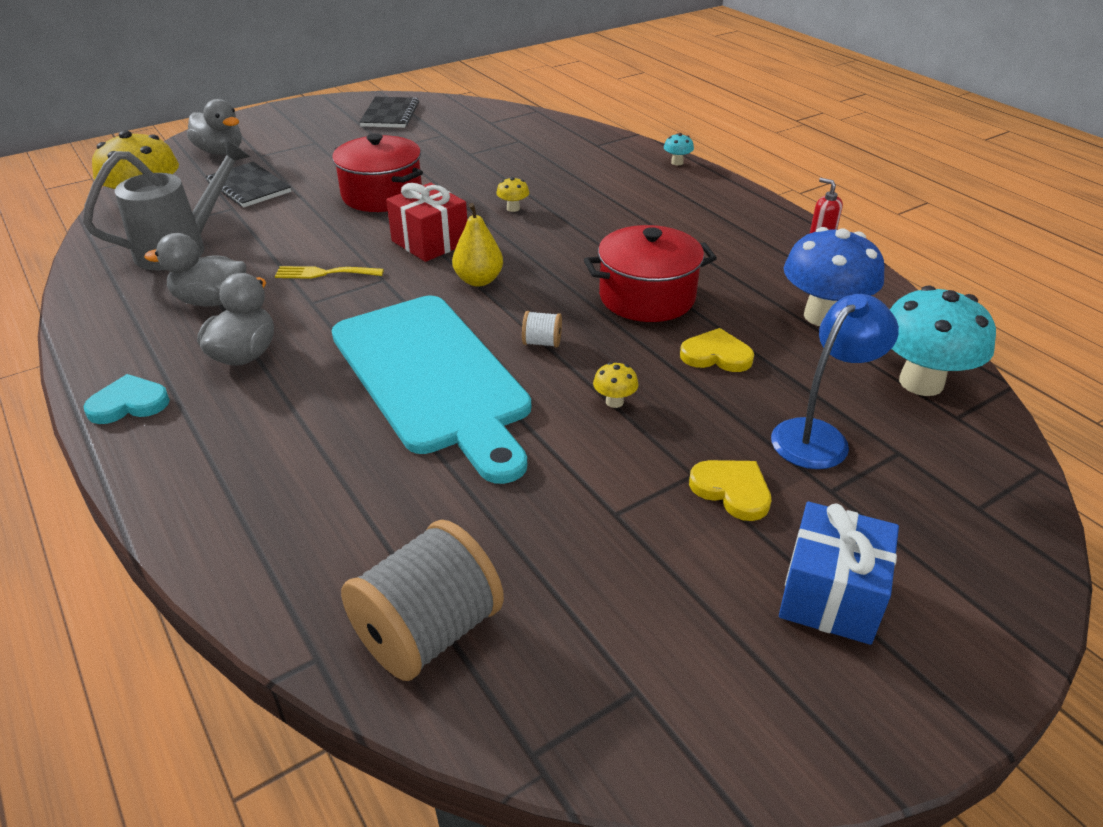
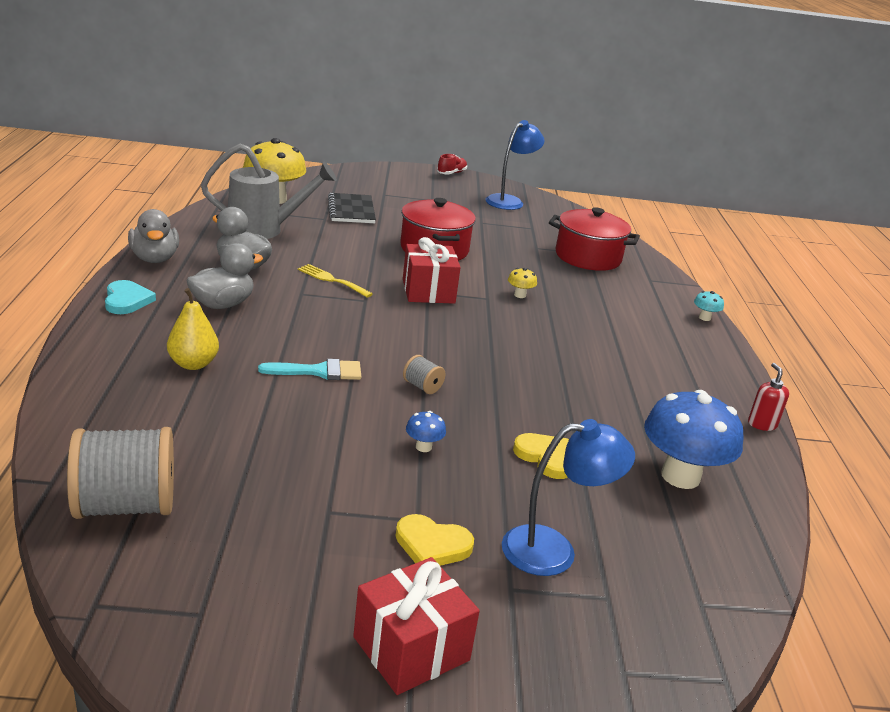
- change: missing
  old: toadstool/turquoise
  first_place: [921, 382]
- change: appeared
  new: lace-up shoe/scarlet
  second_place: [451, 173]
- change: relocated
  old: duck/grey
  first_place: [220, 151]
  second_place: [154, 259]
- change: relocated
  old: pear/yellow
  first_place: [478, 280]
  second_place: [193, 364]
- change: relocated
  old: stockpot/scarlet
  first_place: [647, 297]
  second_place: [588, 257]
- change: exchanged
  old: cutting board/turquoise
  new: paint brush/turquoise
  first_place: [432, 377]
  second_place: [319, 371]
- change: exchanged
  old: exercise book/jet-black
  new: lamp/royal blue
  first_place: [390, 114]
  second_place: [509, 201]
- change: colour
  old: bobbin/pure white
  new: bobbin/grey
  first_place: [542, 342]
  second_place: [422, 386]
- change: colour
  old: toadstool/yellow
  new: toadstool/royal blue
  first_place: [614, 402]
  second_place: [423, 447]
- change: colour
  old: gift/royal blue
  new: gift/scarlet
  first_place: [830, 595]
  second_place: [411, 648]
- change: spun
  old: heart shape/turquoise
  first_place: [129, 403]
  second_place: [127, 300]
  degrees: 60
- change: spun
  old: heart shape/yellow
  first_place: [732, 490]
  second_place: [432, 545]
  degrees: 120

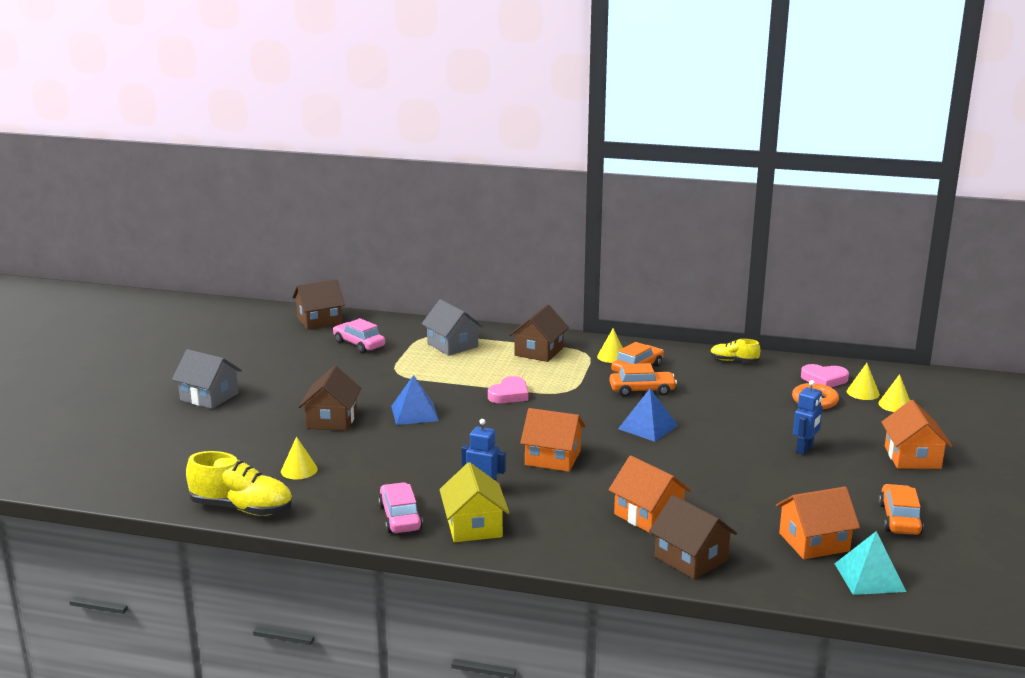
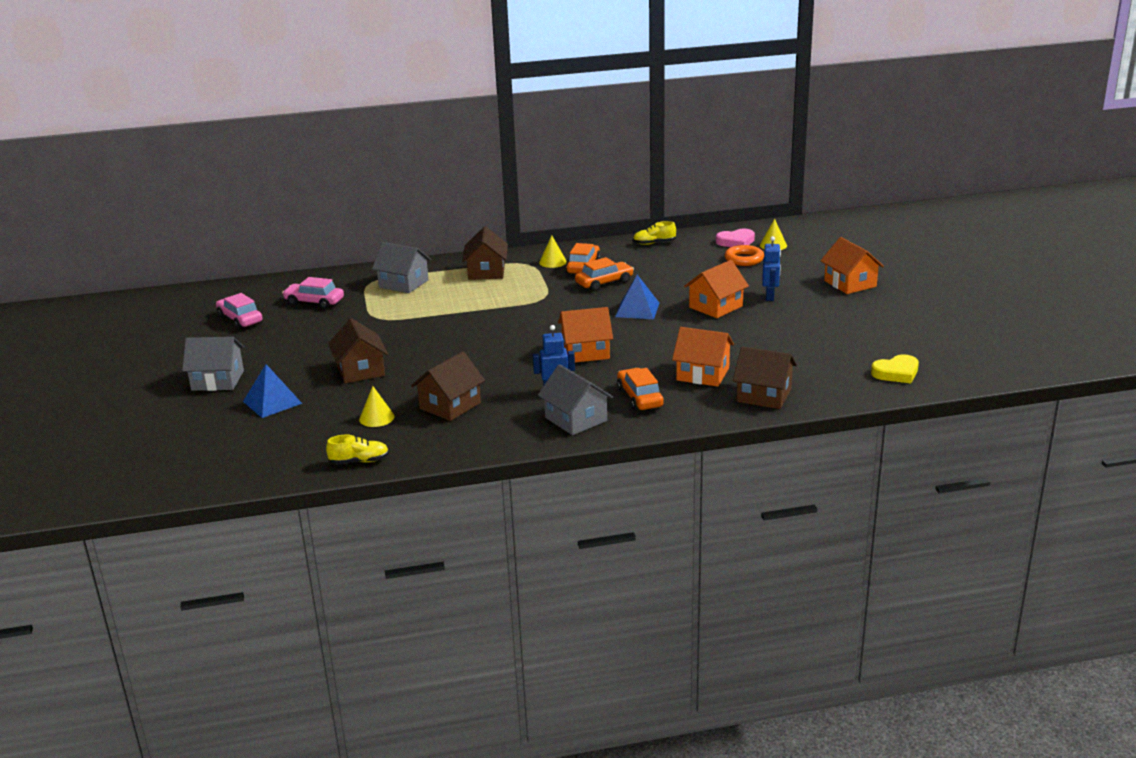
- change: missing
  old: heart shape/pink
  first_place: [509, 394]
- change: missing
  old: cone shape/yellow
  first_place: [895, 405]
- change: relocated
  old: toy house/brown
  first_place: [319, 320]
  second_place: [450, 406]
- change: relocated
  old: car/pink
  first_place: [400, 517]
  second_place: [240, 319]
- change: relocated
  old: solid pyramid/royal blue
  first_place: [415, 413]
  second_place: [272, 402]
- change: relocated
  old: toy house/orange
  first_place: [814, 542]
  second_place: [715, 307]
- change: relocated
  old: car/orange
  first_place: [899, 519]
  second_place: [640, 397]
- change: exchanged
  old: solid pyramid/turquoise
  new: heart shape/yellow
  first_place: [870, 577]
  second_place: [896, 373]
- change: colour
  old: toy house/yellow
  new: toy house/grey
  first_place: [474, 526]
  second_place: [576, 419]
- change: size
  old: lace-up shoe/yellow
  first_place: [242, 508]
  second_place: [359, 461]
  factor: 0.56

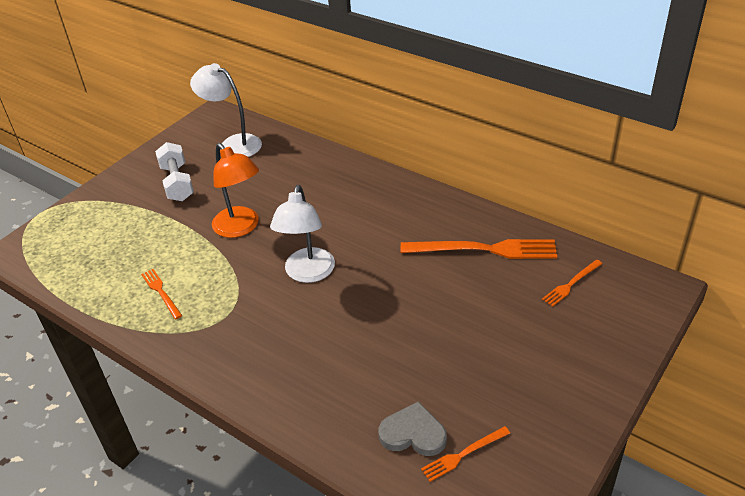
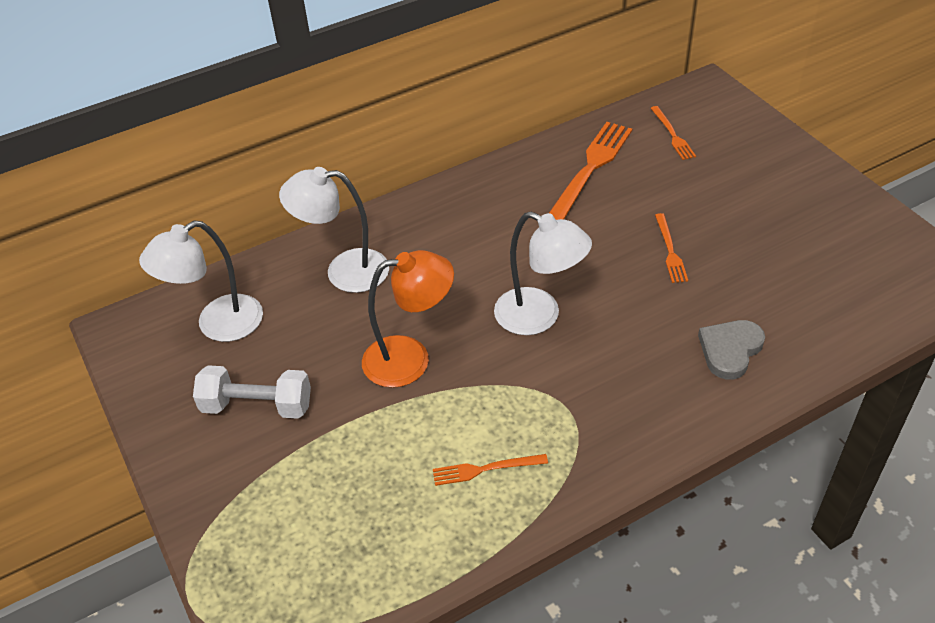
- change: appeared
  new: lamp/pure white
  second_place: [344, 271]
- change: relocated
  old: heart shape/grey
  first_place: [413, 433]
  second_place: [730, 350]
- change: relocated
  old: table fork/orange
  first_place: [463, 454]
  second_place: [670, 250]

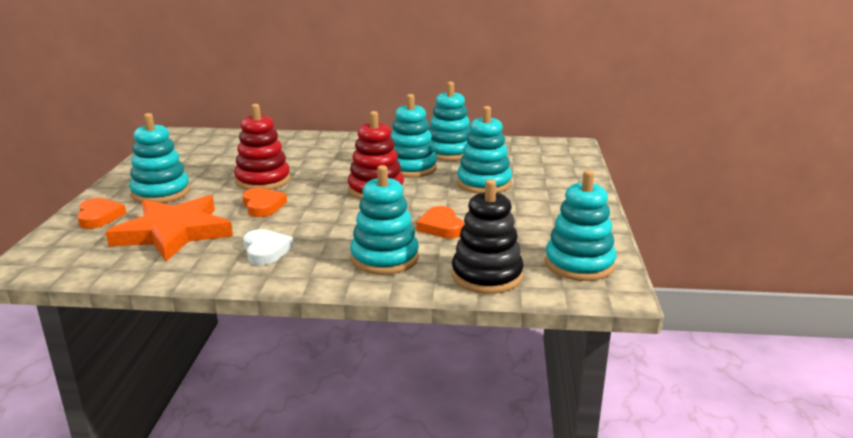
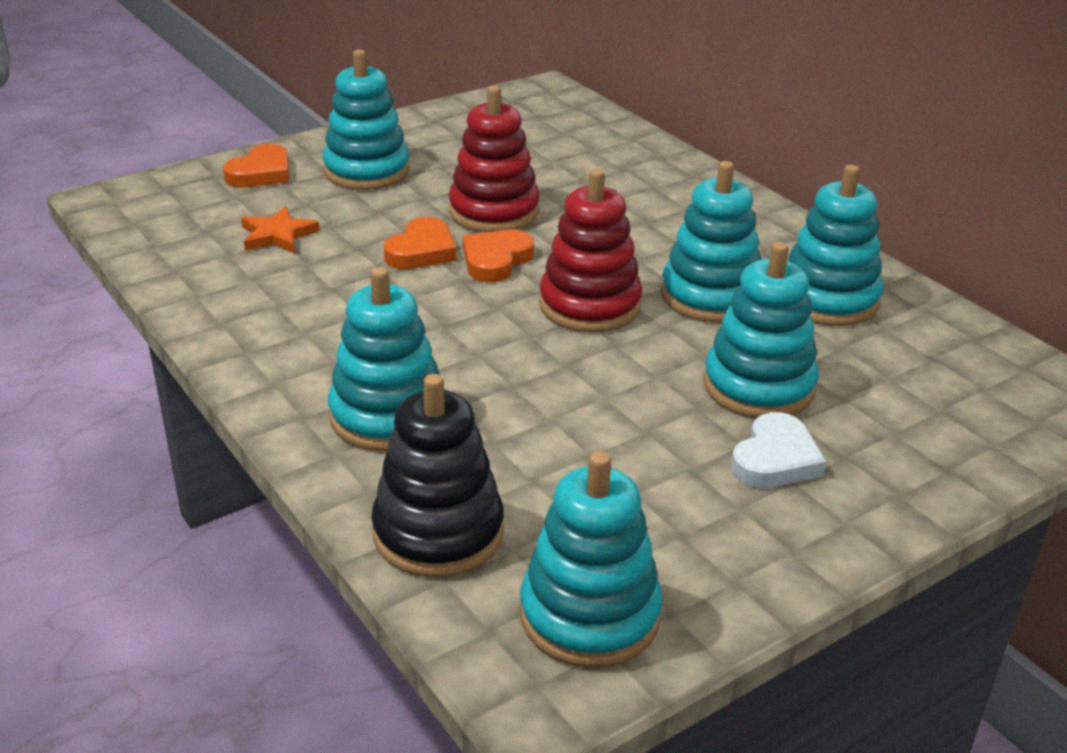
- change: relocated
  old: heart shape/pure white
  first_place: [266, 250]
  second_place: [775, 459]
- change: relocated
  old: heart shape/orange
  first_place: [441, 227]
  second_place: [496, 260]
- change: size
  old: star/orange
  first_place: [173, 232]
  second_place: [277, 235]
  factor: 0.46

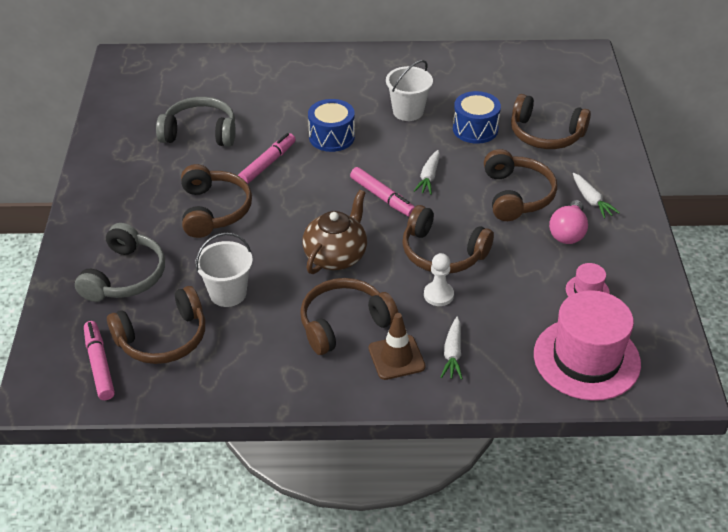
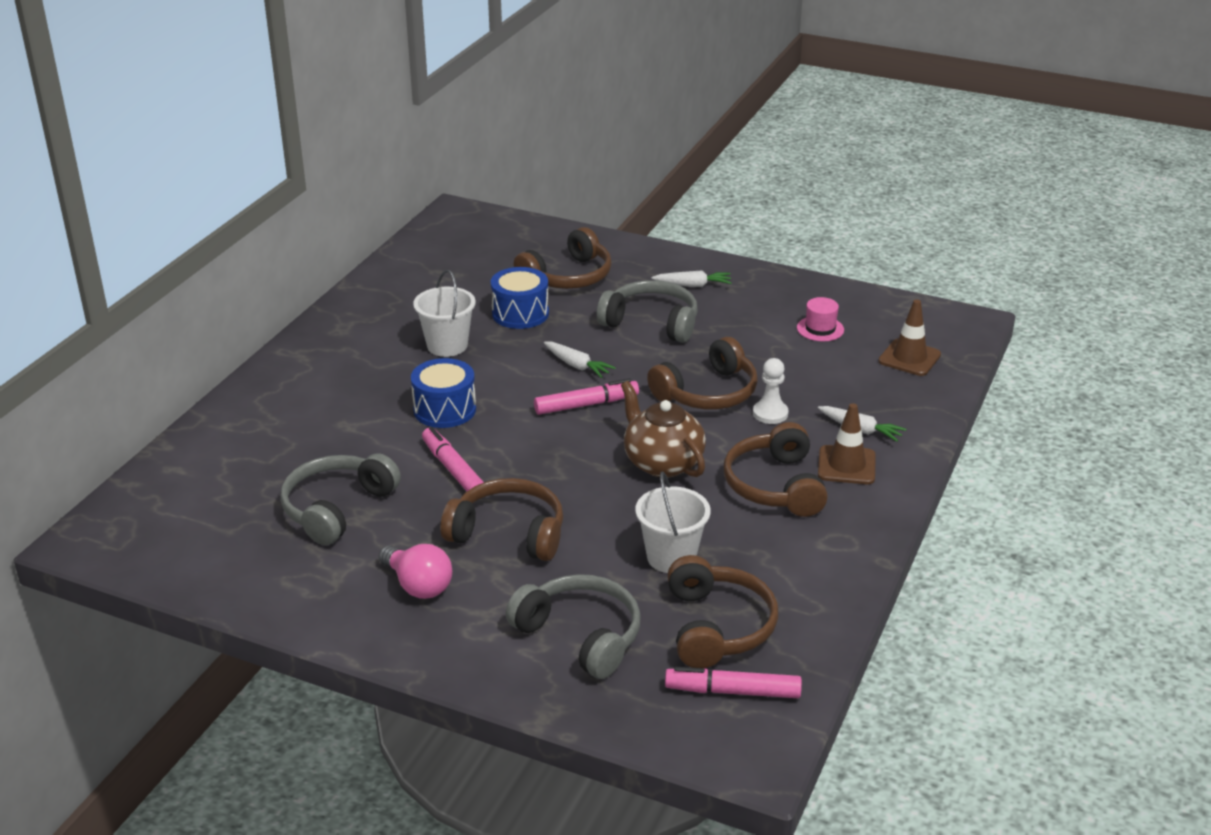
- change: relocated
  old: light bulb/pink
  first_place: [568, 233]
  second_place: [418, 585]
- change: exchanged
  old: tall hat/pink
  new: traffic cone/brown
  first_place: [586, 359]
  second_place: [909, 358]
- change: colour
  old: headset/brown
  new: headset/grey
  first_place: [516, 195]
  second_place: [651, 323]

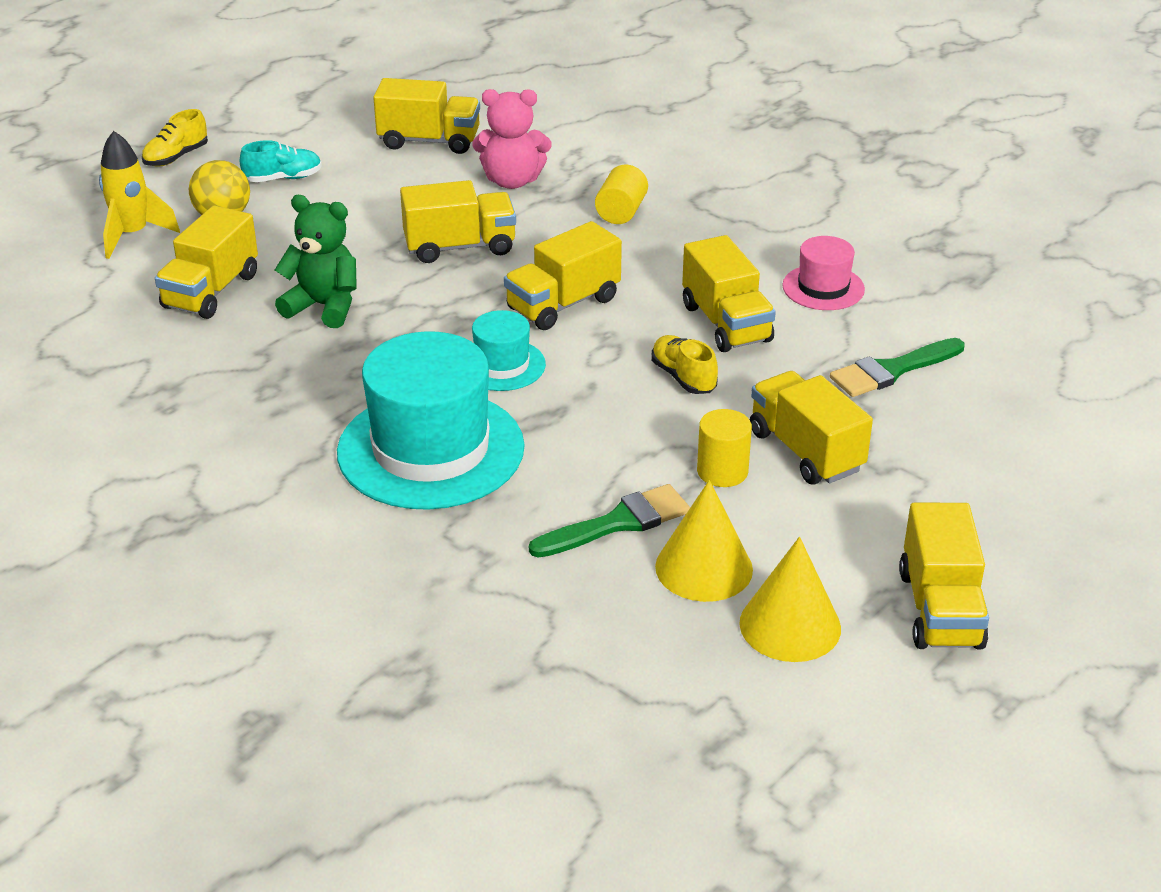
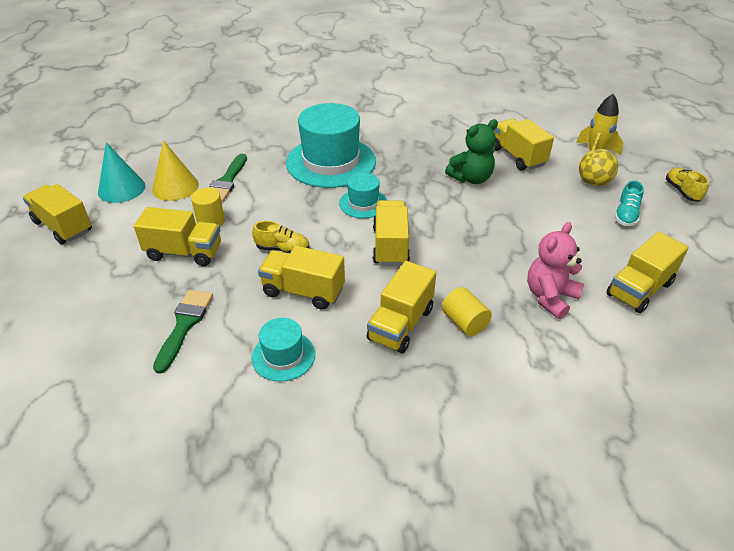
- change: relocated
  old: truck/yellow
  first_place: [460, 247]
  second_place: [401, 324]
- change: colour
  old: cone shape/yellow
  new: cone shape/turquoise
  first_place: [790, 625]
  second_place: [121, 189]
- change: colour
  old: tall hat/pink
  new: tall hat/turquoise
  first_place: [823, 288]
  second_place: [283, 356]

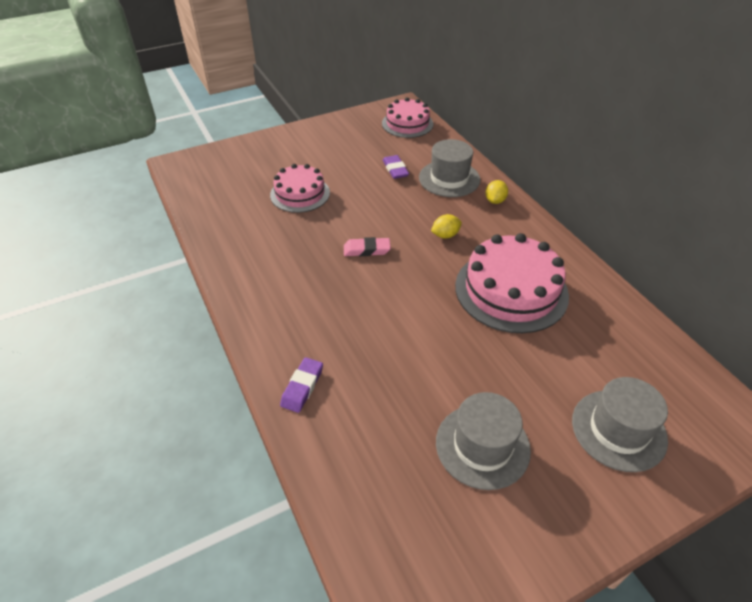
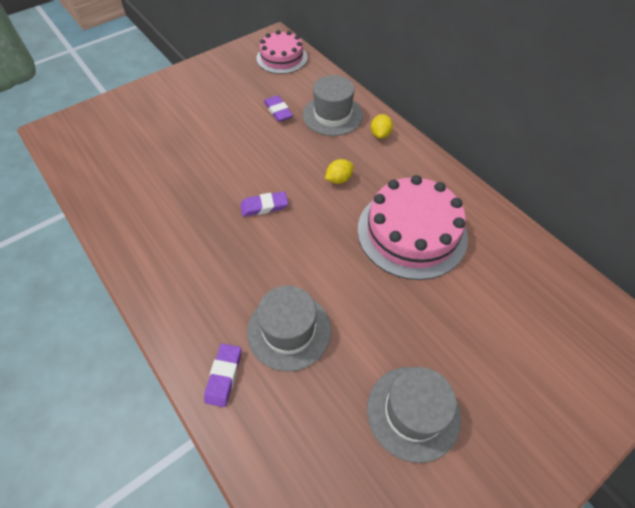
- change: missing
  old: gateau/pink
  first_place: [300, 194]
- change: relocated
  old: tall hat/grey
  first_place: [618, 430]
  second_place: [289, 330]
- change: colour
  old: eraser/pink
  new: eraser/royal purple
  first_place: [366, 250]
  second_place: [264, 206]

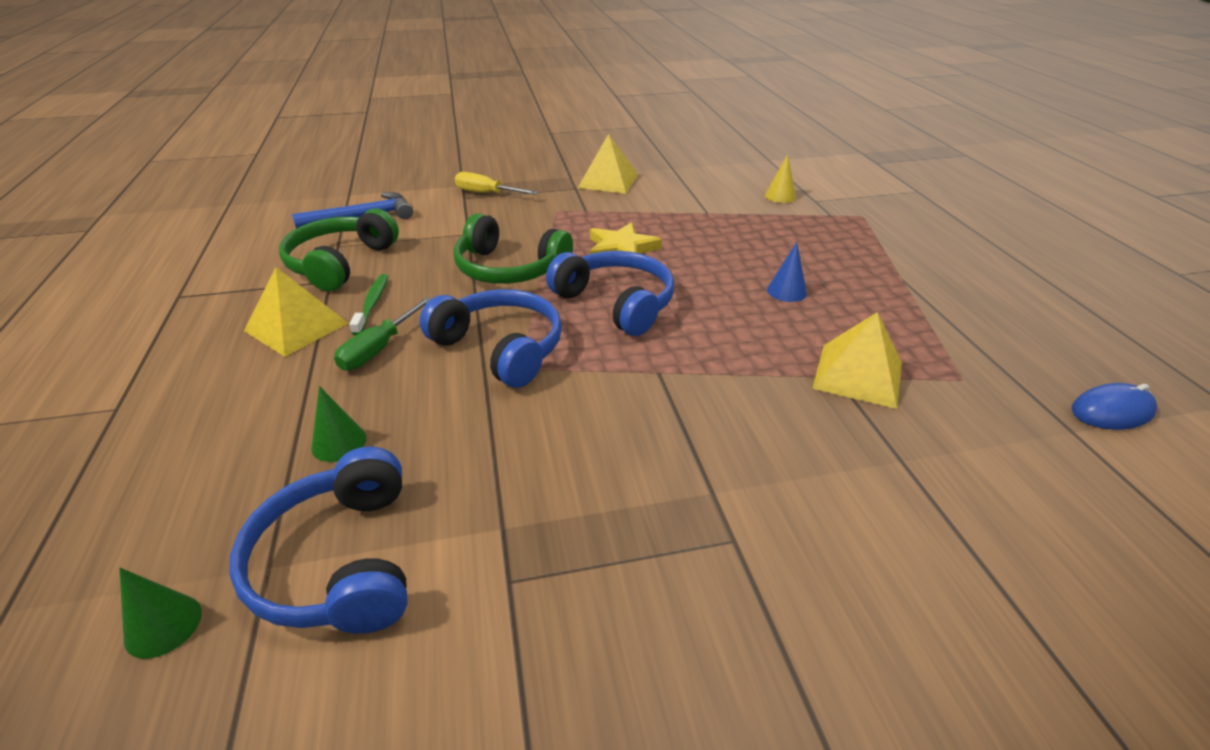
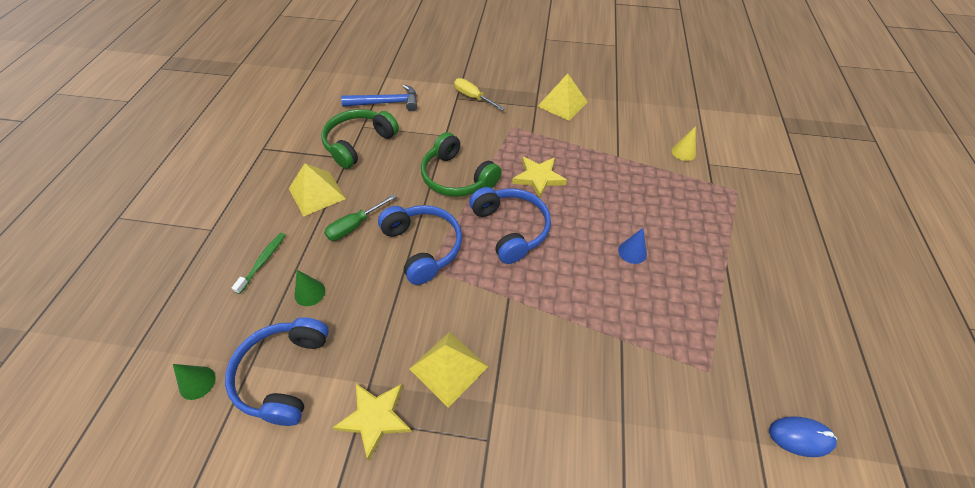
- change: appeared
  new: star/yellow
  second_place: [375, 418]
- change: relocated
  old: toothbrush/green
  first_place: [372, 304]
  second_place: [263, 261]
- change: relocated
  old: solid pyramid/yellow
  first_place: [858, 375]
  second_place: [448, 367]

